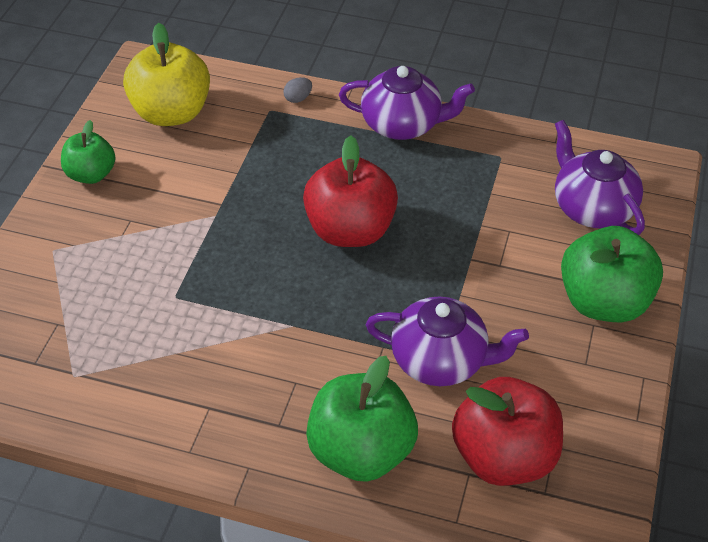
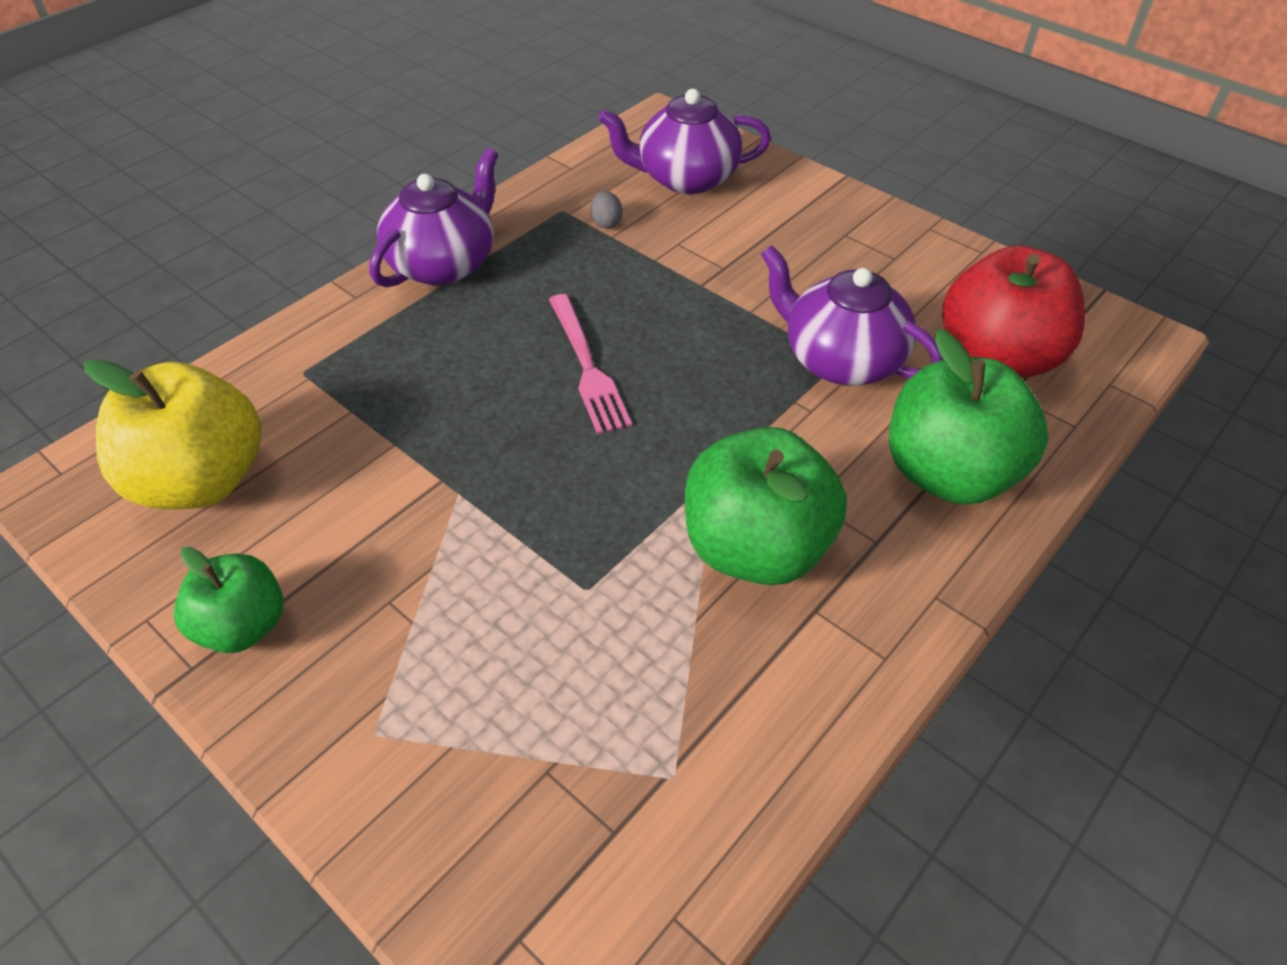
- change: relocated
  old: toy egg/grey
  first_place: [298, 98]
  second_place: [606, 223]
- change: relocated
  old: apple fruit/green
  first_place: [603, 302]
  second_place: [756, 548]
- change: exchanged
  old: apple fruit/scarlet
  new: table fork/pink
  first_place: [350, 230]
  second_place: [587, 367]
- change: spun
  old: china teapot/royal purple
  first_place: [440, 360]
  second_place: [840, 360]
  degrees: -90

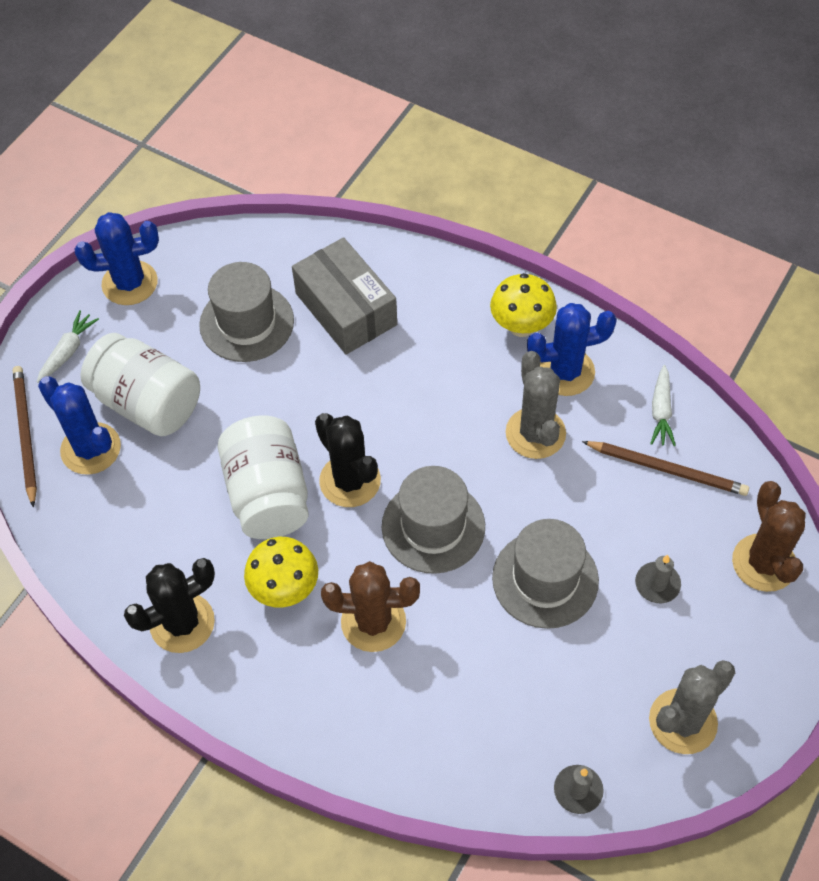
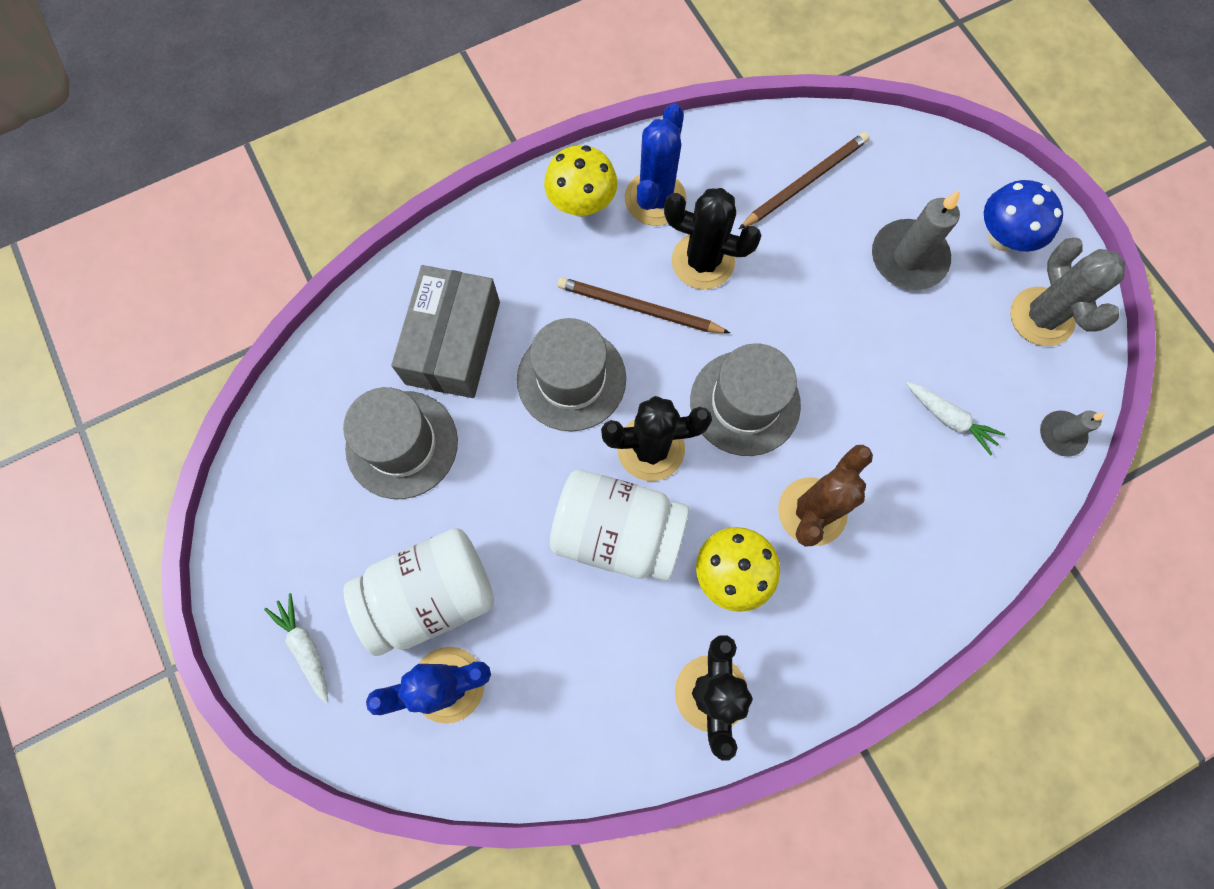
- change: missing
  old: prickly plant/royal blue
  first_place: [130, 283]
- change: missing
  old: prickly plant/brown
  first_place: [764, 563]
- change: appeared
  new: toadstool/royal blue
  second_place: [1001, 238]
- change: relocated
  old: pencil/brown
  first_place: [26, 434]
  second_place: [638, 308]
- change: relocated
  old: tall hat/grey
  first_place: [545, 579]
  second_place: [571, 379]
- change: relocated
  old: toy carrot/pure white
  first_place: [661, 411]
  second_place: [949, 419]
- change: colour
  old: prickly plant/grey
  new: prickly plant/jet-black
  first_place: [535, 433]
  second_place: [703, 261]
- change: spun
  old: box/grey
  first_place: [346, 309]
  second_place: [453, 343]
  degrees: -75
- change: size
  old: candle/grey
  first_place: [657, 584]
  second_place: [908, 258]
  factor: 1.75

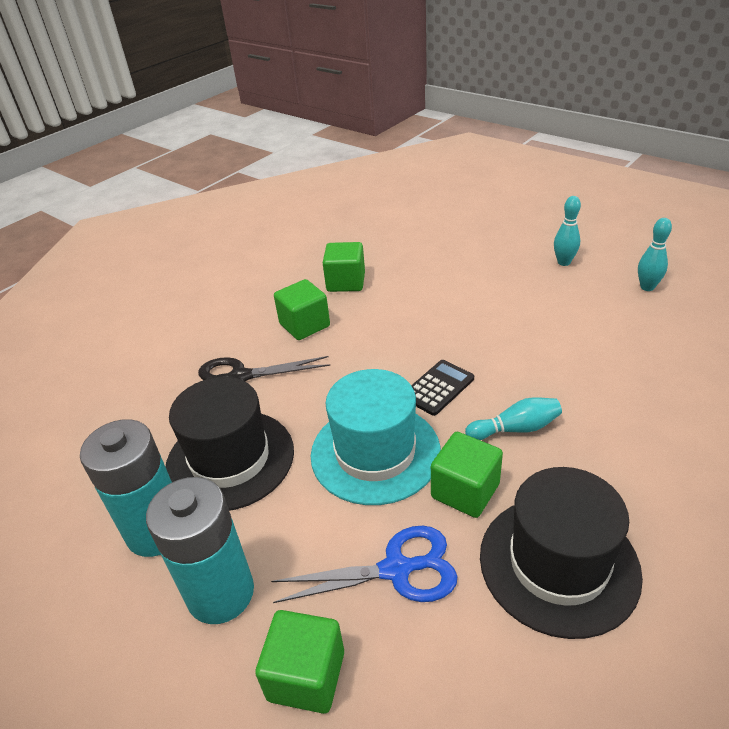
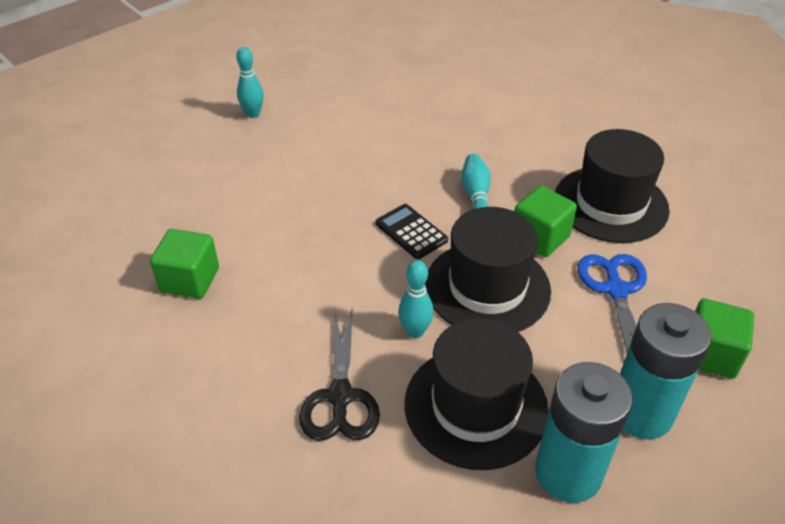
- change: missing
  old: solid cube/green
  first_place: [304, 325]
- change: relocated
  old: tenpin/turquoise
  first_place: [647, 287]
  second_place: [415, 331]
- change: colour
  old: tall hat/turquoise
  new: tall hat/jet-black
  first_place: [375, 452]
  second_place: [487, 287]

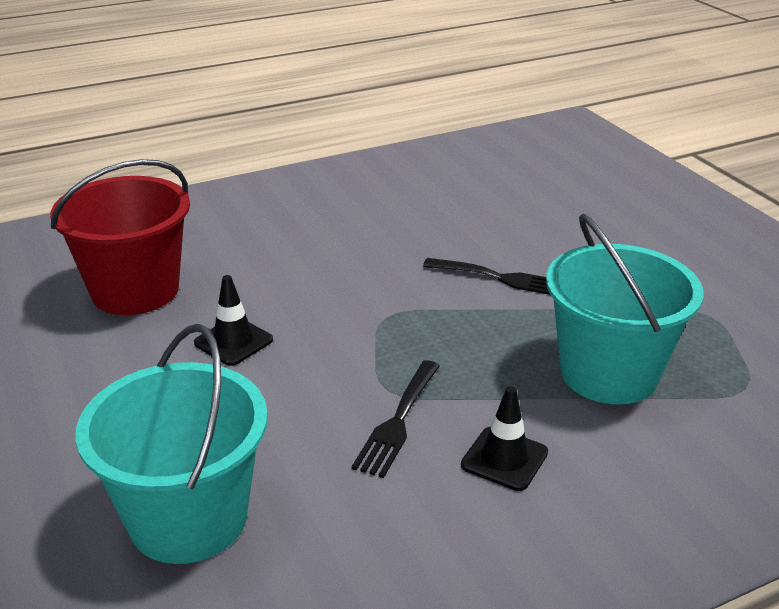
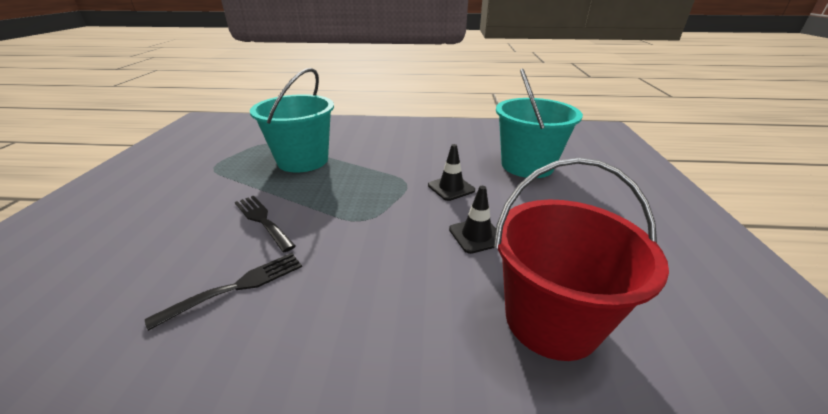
- change: relocated
  old: table fork/jet-black
  first_place: [398, 422]
  second_place: [238, 286]
- change: relocated
  old: traffic cone/jet-black
  first_place: [504, 459]
  second_place: [451, 188]

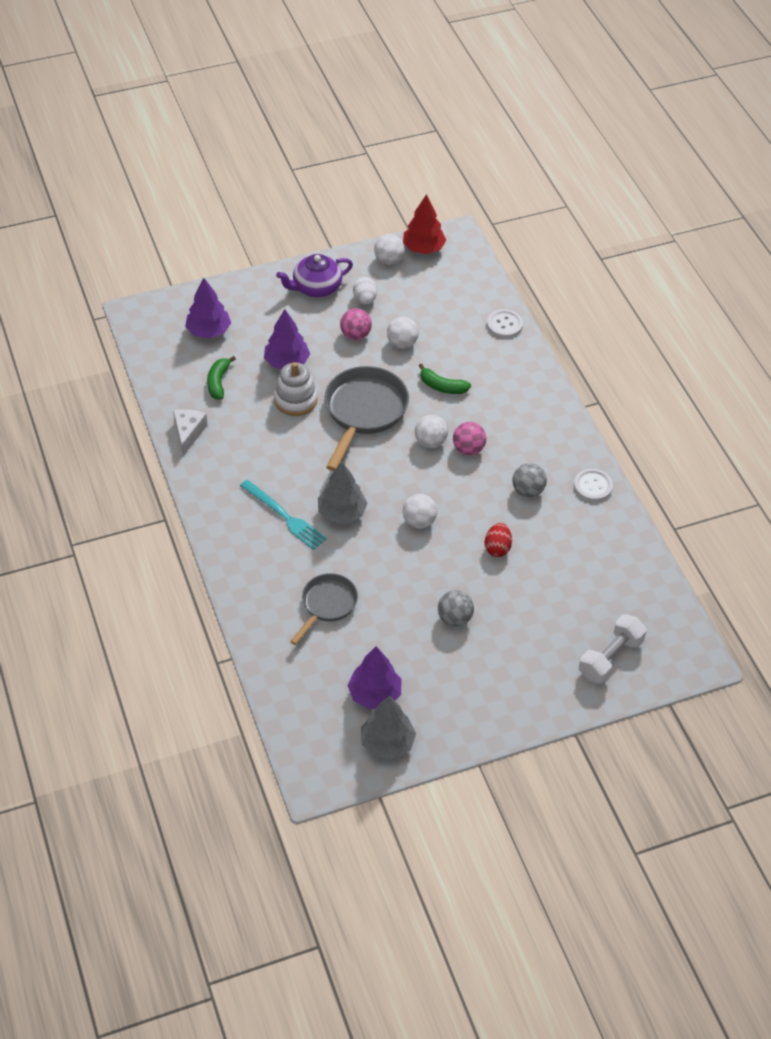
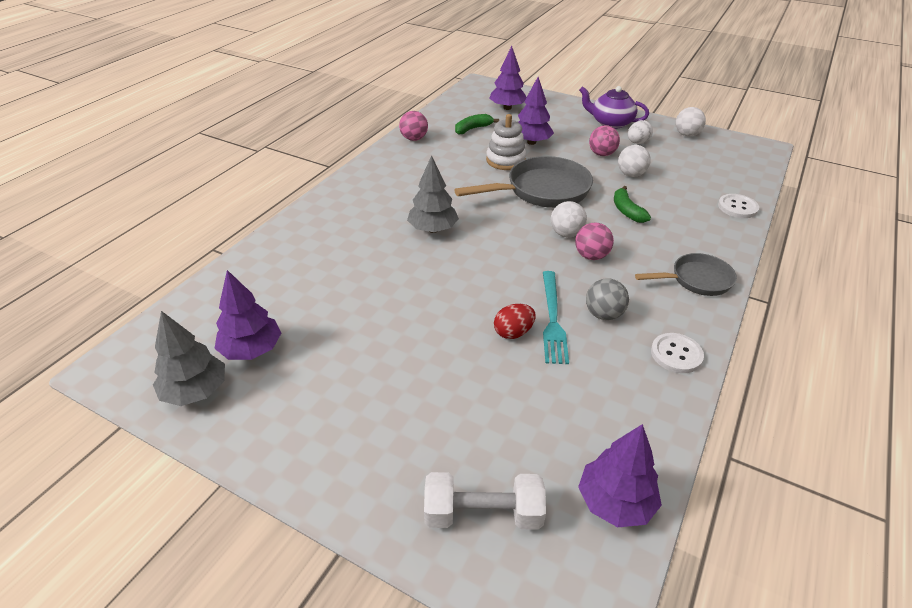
- change: missing
  old: tree/scarlet
  first_place: [423, 248]
- change: missing
  old: sphere/pure white
  first_place: [419, 521]
- change: missing
  old: sphere/grey
  first_place: [454, 618]
- change: appeared
  new: tree/royal purple
  second_place: [615, 502]
- change: relocated
  old: table fork/turquoise
  first_place: [284, 516]
  second_place: [552, 319]
- change: relocated
  old: skillet/grey
  first_place: [327, 605]
  second_place: [696, 280]
- change: exchanged
  old: piece of cheese/pure white
  new: sphere/pink
  first_place: [188, 433]
  second_place: [414, 139]

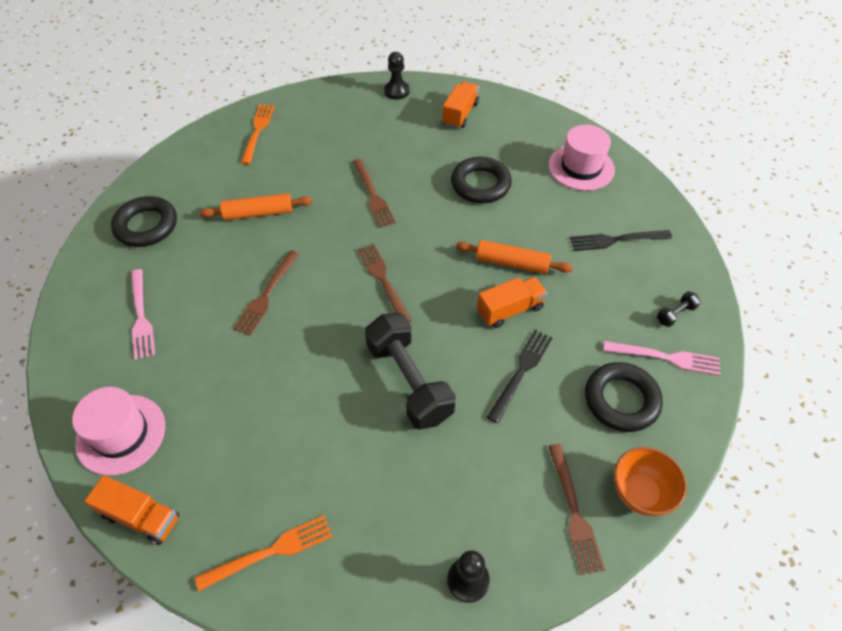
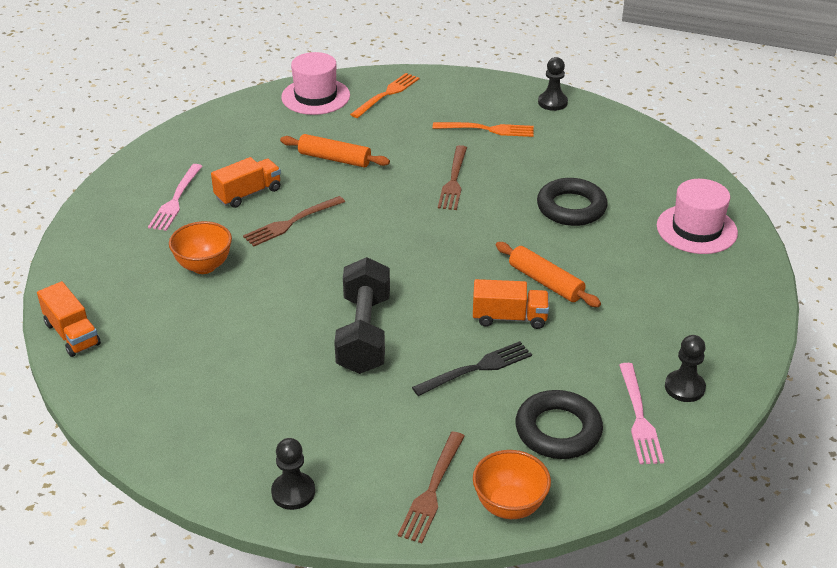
- change: missing
  old: ring/jet-black
  first_place: [146, 226]
- change: missing
  old: table fork/brown
  first_place: [383, 280]
- change: missing
  old: table fork/jet-black
  first_place: [616, 240]
- change: appeared
  new: serving bowl/orange
  second_place: [204, 266]
- change: relocated
  old: tall hat/pink
  first_place: [121, 434]
  second_place: [315, 96]
- change: relocated
  old: table fork/orange
  first_place: [271, 551]
  second_place: [488, 129]
- change: relocated
  old: truck/orange
  first_place: [460, 114]
  second_place: [248, 193]
- change: exchanged
  old: hand weight/jet-black
  new: chess pawn/jet-black
  first_place: [675, 314]
  second_place: [684, 387]
- change: spun
  old: table fork/pink
  first_place: [666, 357]
  second_place: [639, 417]
  degrees: 45

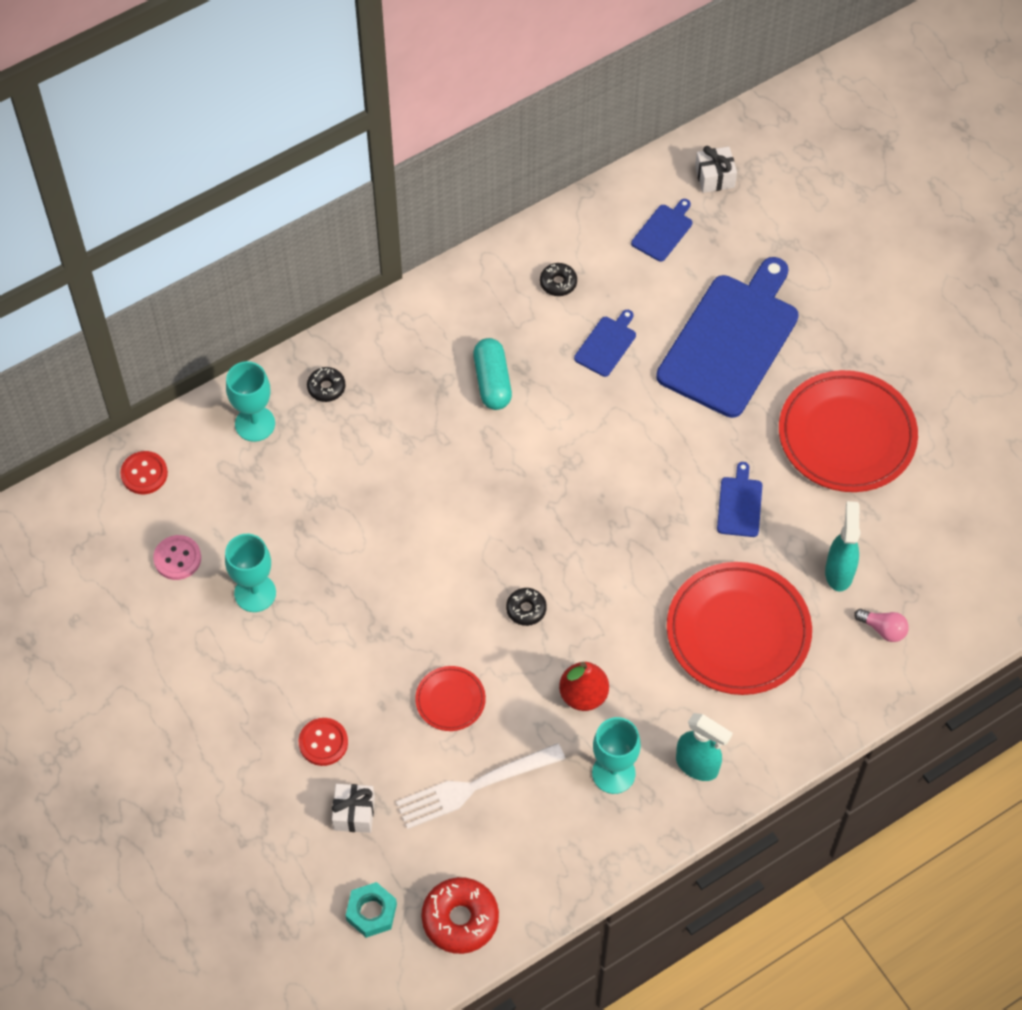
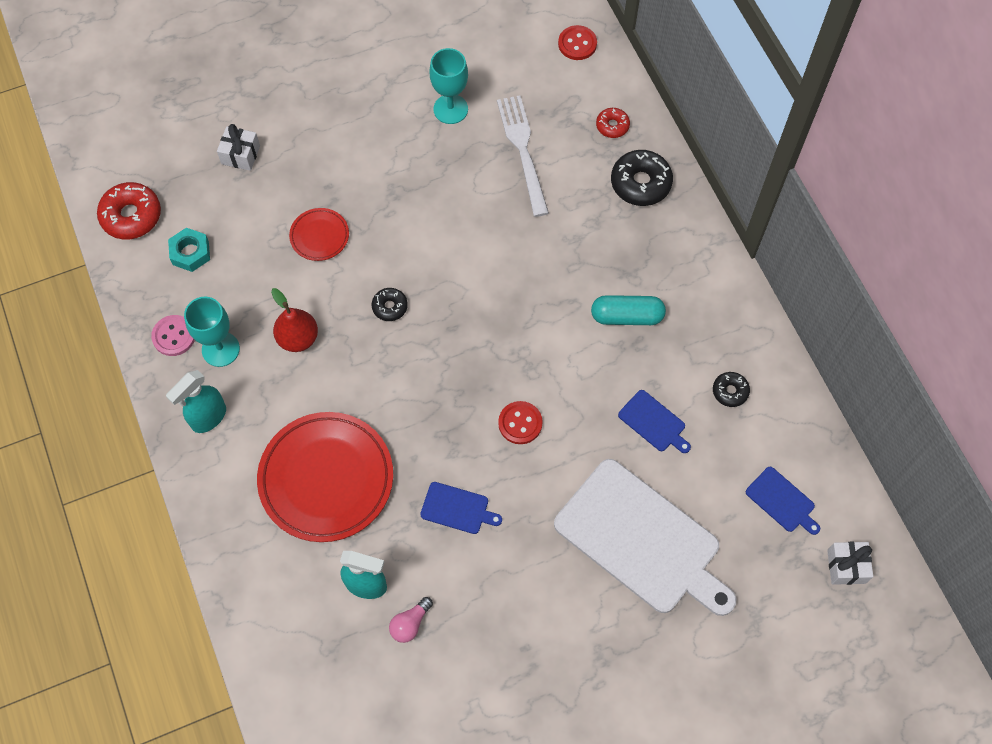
- change: missing
  old: plate/scarlet
  first_place: [846, 435]
- change: relocated
  old: sewing button/pink
  first_place: [177, 558]
  second_place: [174, 336]
- change: relocated
  old: sewing button/scarlet
  first_place: [323, 742]
  second_place: [520, 423]
- change: relocated
  old: hexagon nut/turquoise
  first_place: [371, 912]
  second_place: [190, 253]
- change: relocated
  old: table fork/pure white
  first_place: [474, 787]
  second_place: [522, 150]
- change: relocated
  old: light bulb/pink
  first_place: [883, 629]
  second_place: [410, 623]
- change: exchanged
  old: wine glass/turquoise
  new: glazed donut/scarlet
  first_place: [255, 424]
  second_place: [612, 126]
- change: colour
  old: cutting board/royal blue
  new: cutting board/pure white
  first_place: [731, 341]
  second_place: [641, 540]
- change: size
  old: glazed donut/jet-black
  first_place: [326, 387]
  second_place: [640, 183]
  factor: 1.79

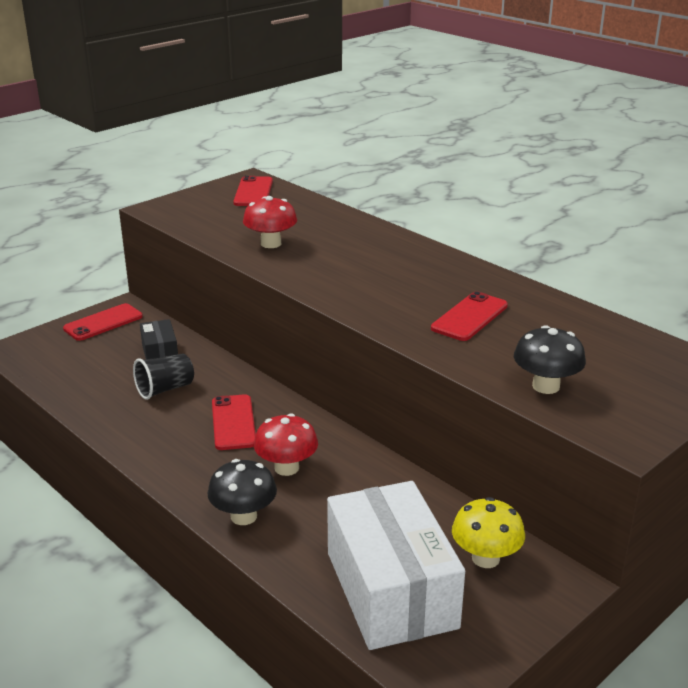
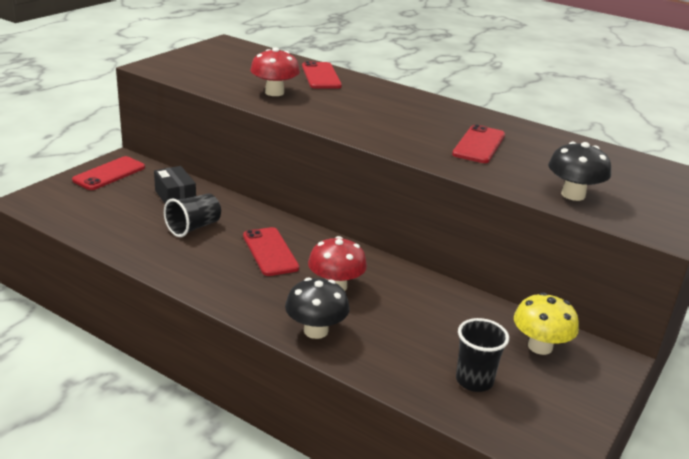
- change: relocated
  old: mobile phone/scarlet
  first_place: [253, 192]
  second_place: [321, 76]
- change: exchanged
  old: box/pure white
  new: cup/jet-black
  first_place: [390, 589]
  second_place: [474, 381]

